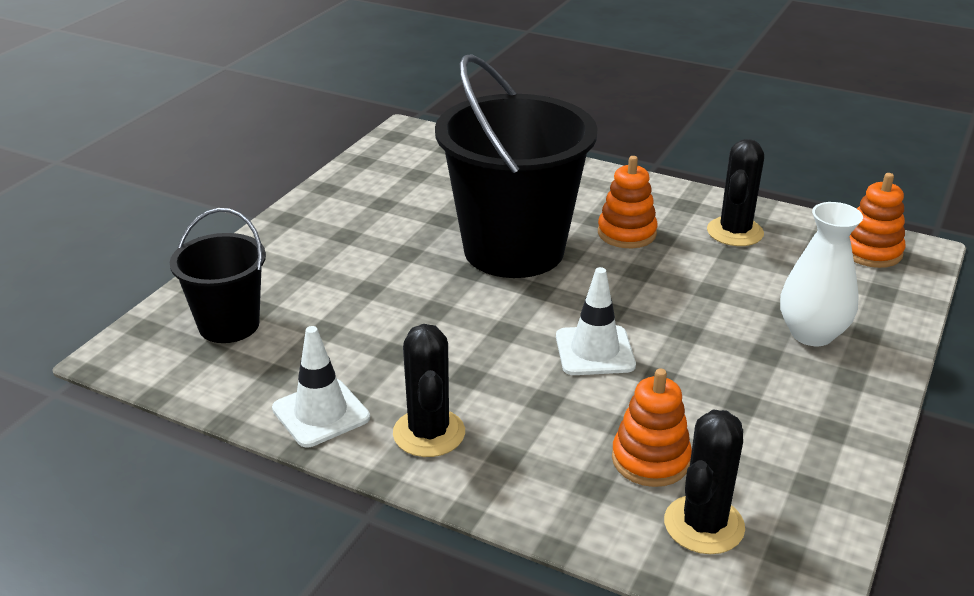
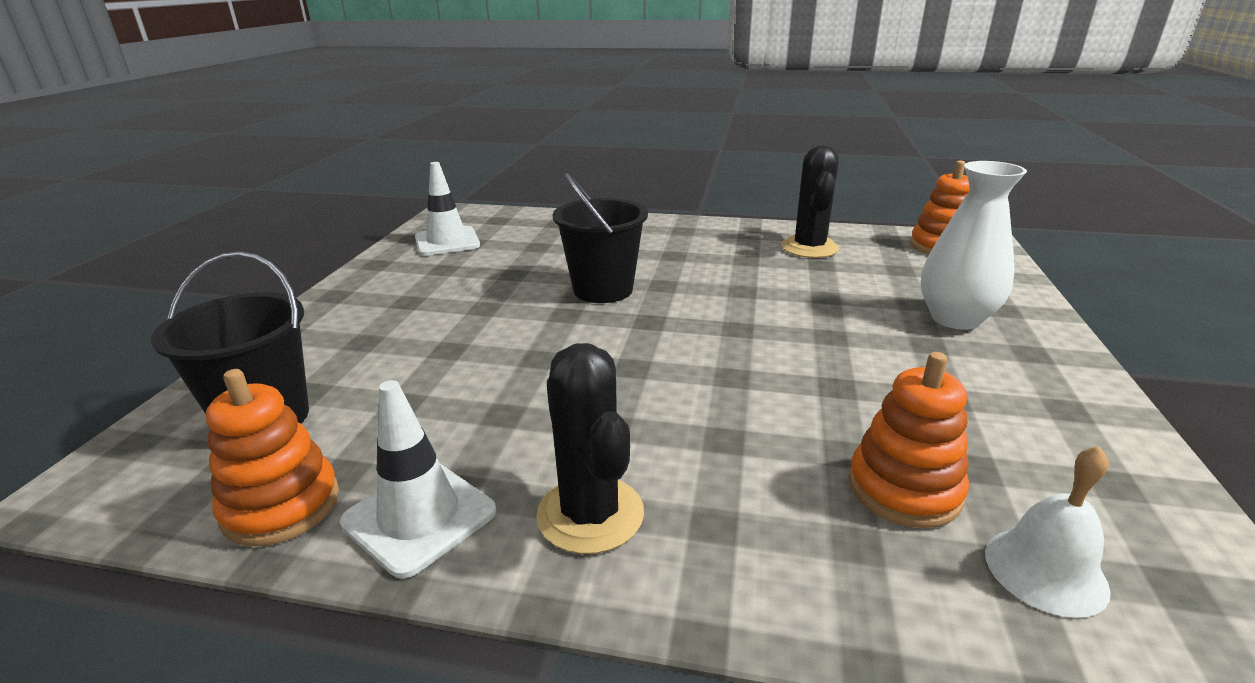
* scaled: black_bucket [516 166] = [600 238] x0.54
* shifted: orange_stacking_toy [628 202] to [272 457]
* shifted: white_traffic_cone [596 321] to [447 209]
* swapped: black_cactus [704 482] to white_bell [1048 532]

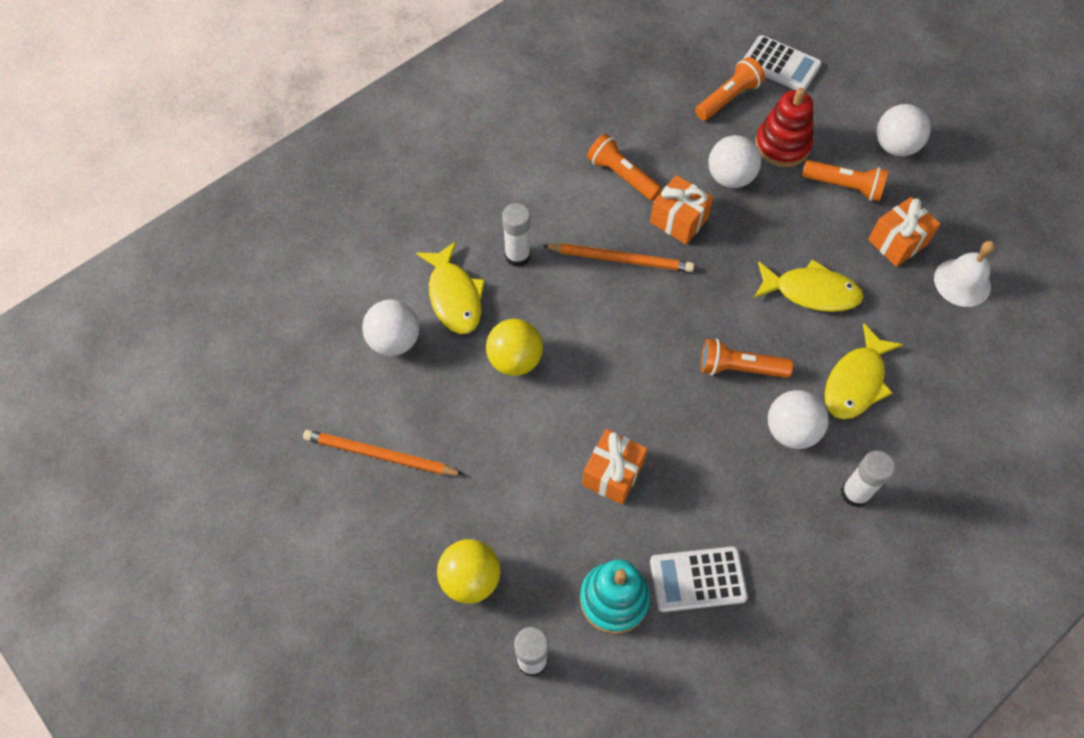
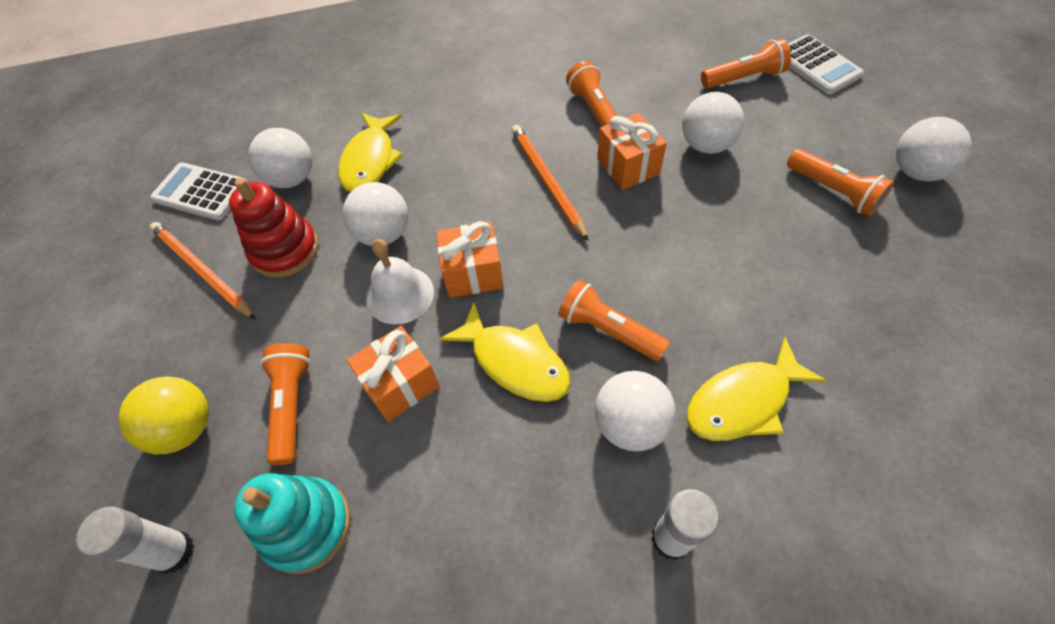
* shifted: red_stacking_toy [784 127] to [274 228]
* shifted: orange_gift [904 232] to [469 259]
* gone: white_glue_stick [516 235]
* shifted: white_bell [964 274] to [400 281]
* rotated: orange_pencil [618 257] = [550 183] 150 degrees counterclockwise
* shifted: yellow_fish [808 285] to [504 352]
* repainted: yellow_ball [514 347] to white_ball [375 214]
* shifted: white_calculator [699 579] to [198 191]
* new: orange_flashlight [285 404]

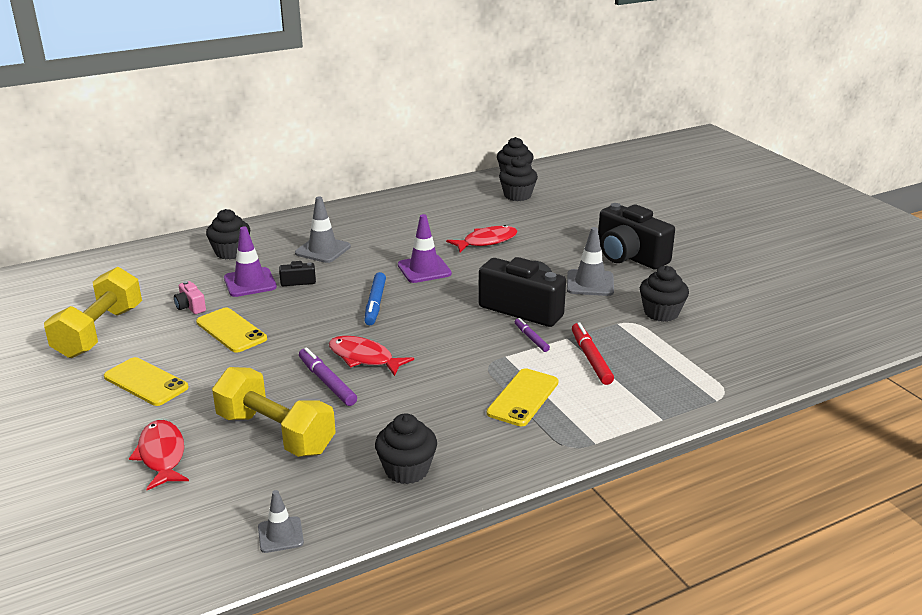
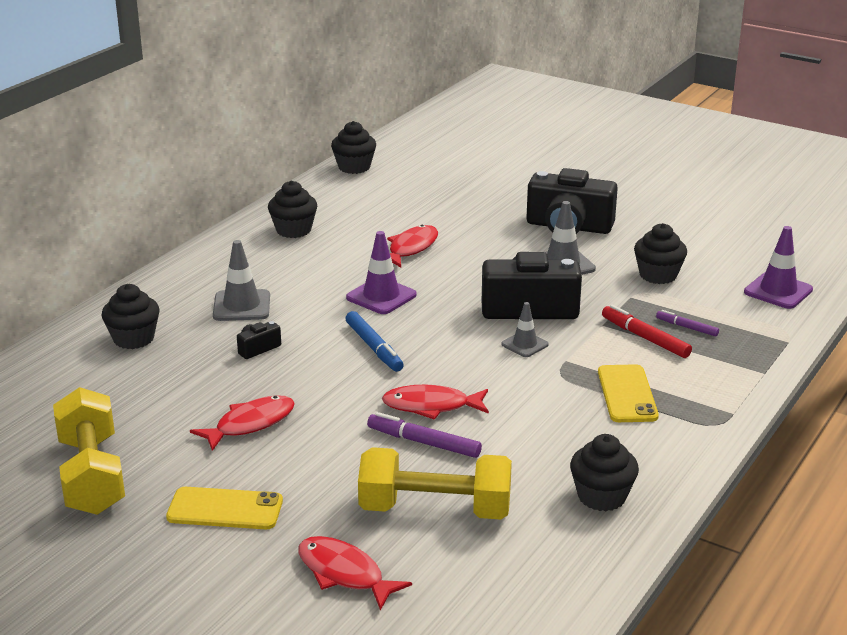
* shifted: black_cupcake [518 178] to [292 209]
* shifted: purple_traffic_cone [250 262] to [778 267]
* gone: pink_camera [190 297]
* swapped: yellow_phone [231 330] to red_fish [242 423]
* shifted: purple_marker [532 335] to [687 323]
* shifted: grey_traffic_cone [281 521] to [525 329]

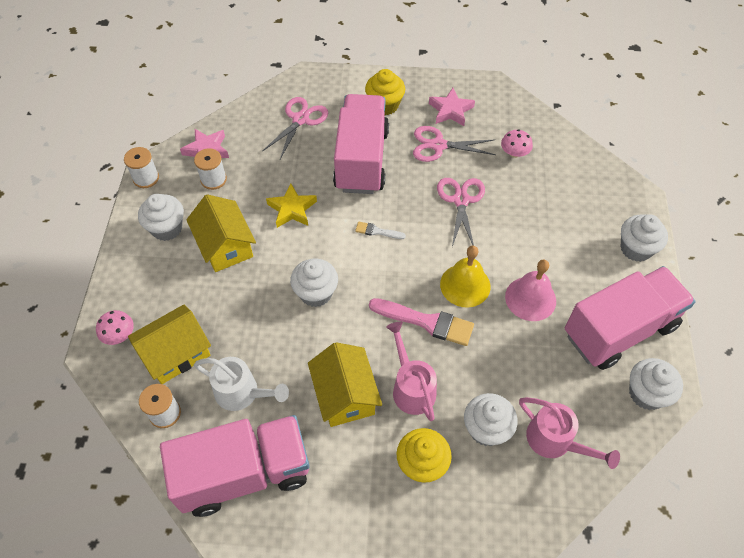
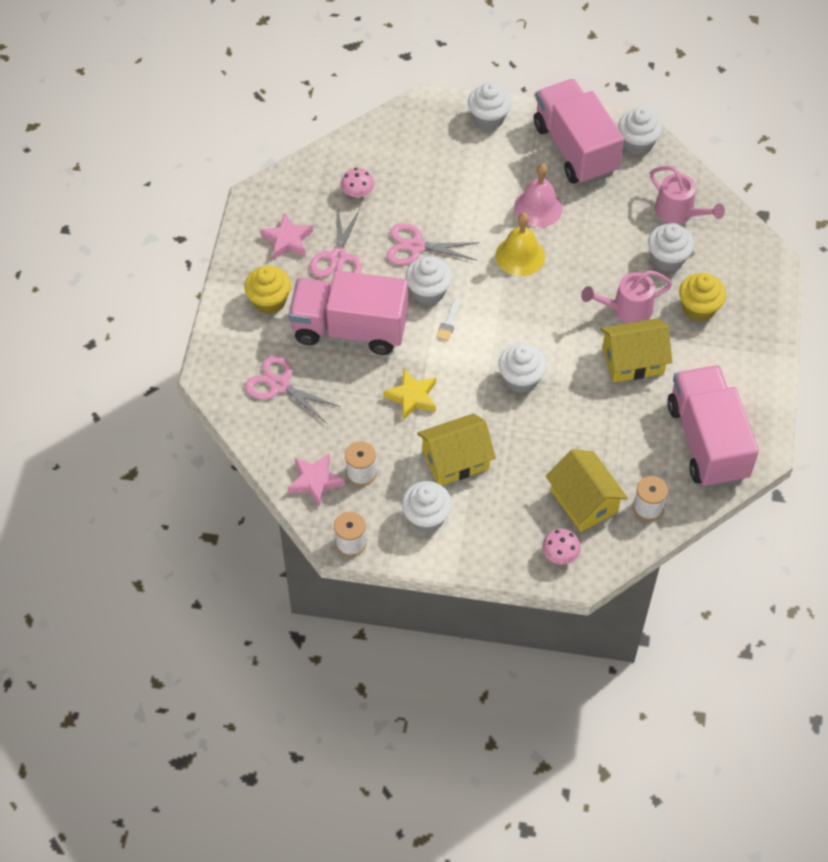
* gone: pink_brush [421 322]
* gone: white_watering_can [241 384]
* rotated: pink_watering_can [569 433] = [687 195] 90 degrees clockwise
* new: white_cupcake [428 280]

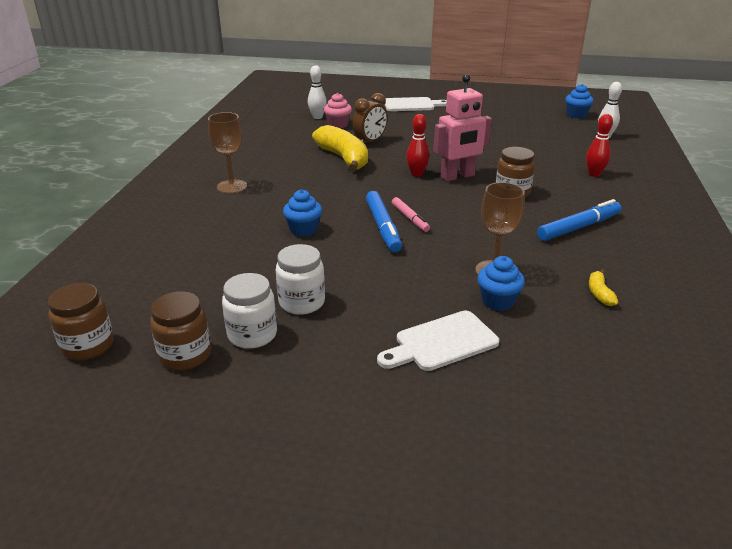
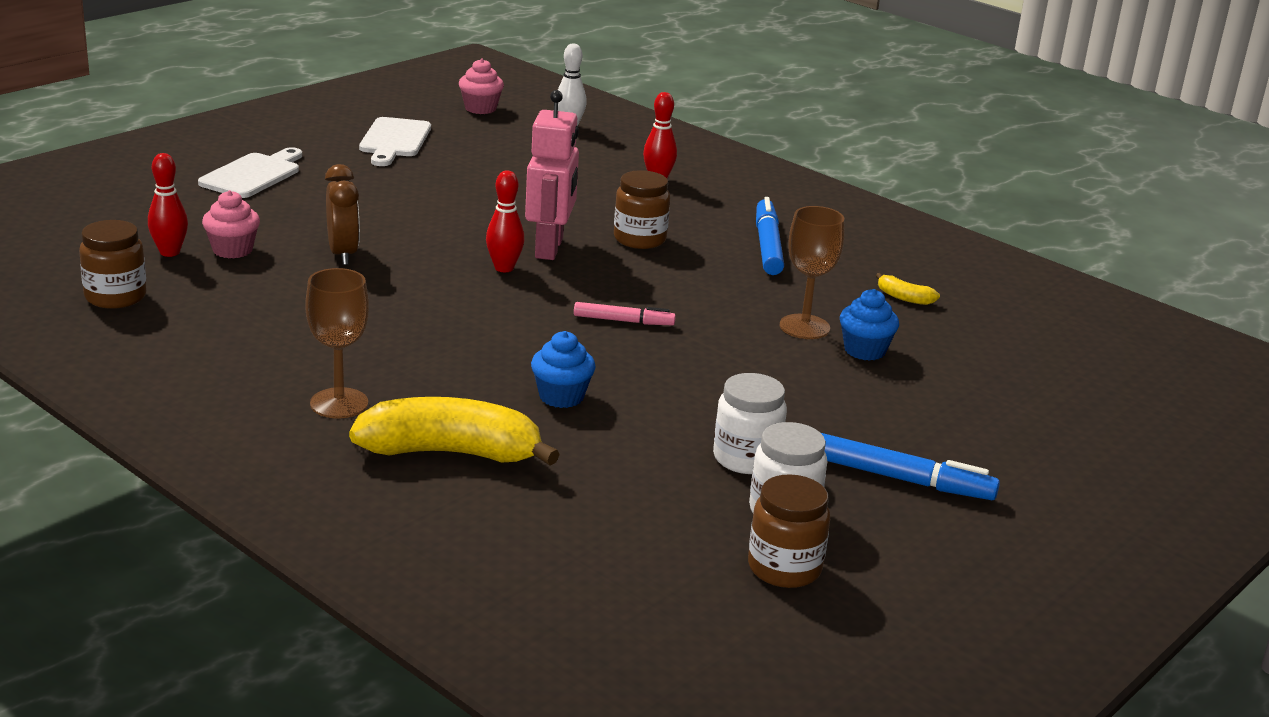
* repainted: white_bowling_pin [317 92] to red_bowling_pin [168 205]
* repainted: blue_cupcake [579 101] to pink_cupcake [481 86]
* shifted: yellow_banana [340 148] to [454 431]
* shifted: blue_marker [384 221] to [910 466]
* shifted: brown_jar [81 321] to [113 264]
* shifted: white_cutting_board [438 341] to [395 141]

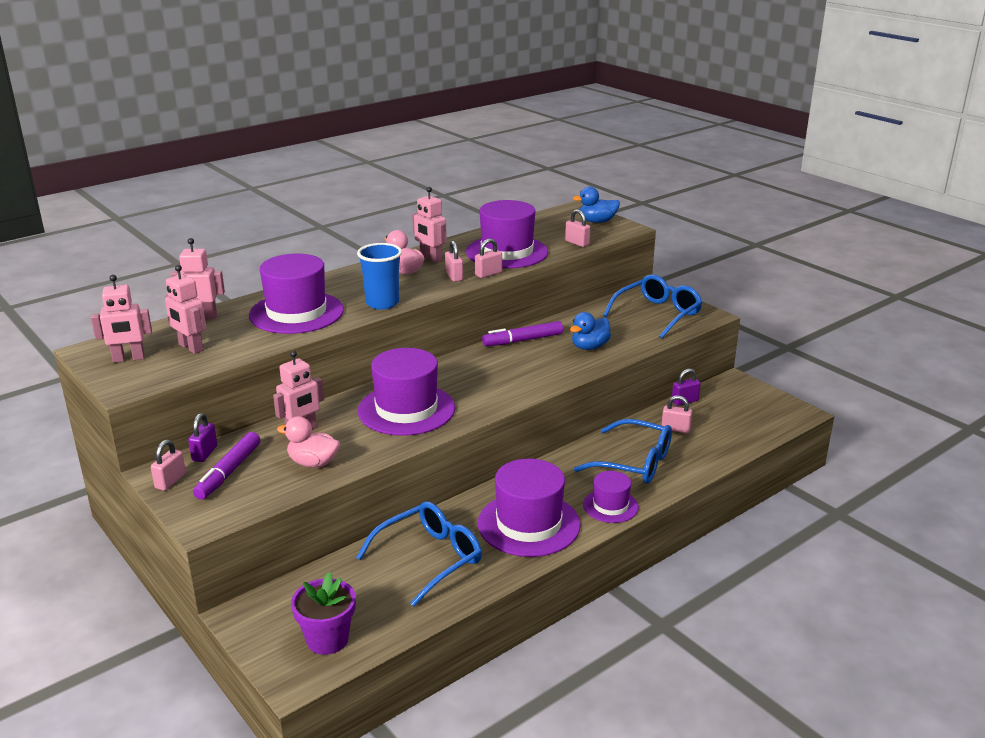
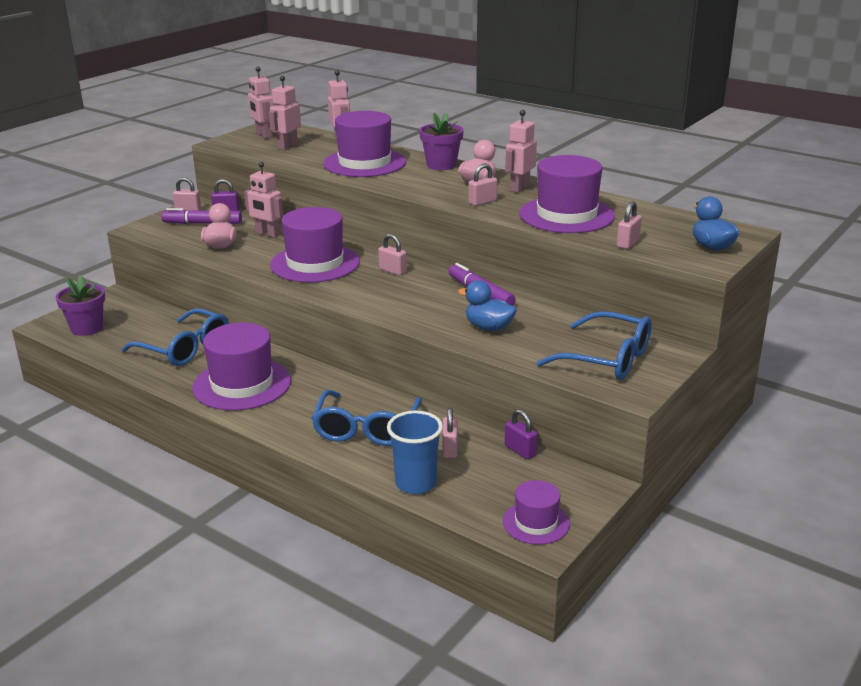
* shifted: pink_padlock [488 258] to [392 255]
* shifted: blue_cup [379 276] to [415 452]
* shifted: purple_hat [611 497] to [536 512]
* new: purple_flower_pot [441 141]

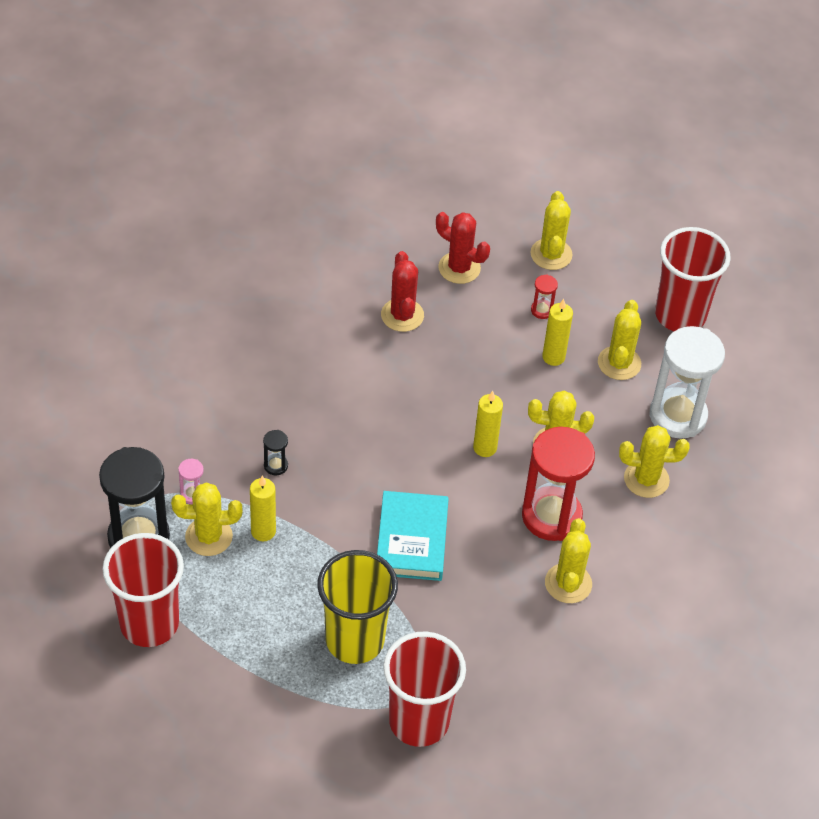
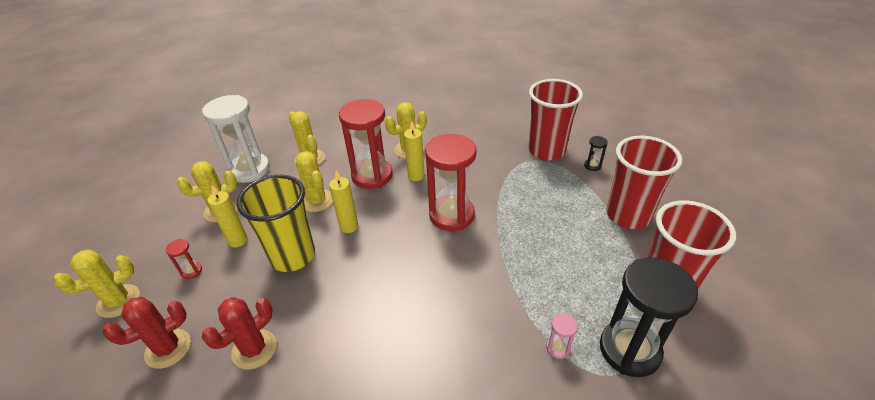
* rotated: red_cactus [463 248] = [147 333] 60 degrees clockwise
* shifted: red_cup [693 279] to [645 182]
* shifted: black_hourglass [275 452] to [596 153]
* shifted: yellow_candle [263 509] to [414 151]
* gone: yellow_cactus [206 519]
* swapped: turquoise_book [413 536] to red_hourglass [450 182]
* shifted: yellow_cup [357 607] to [276 223]

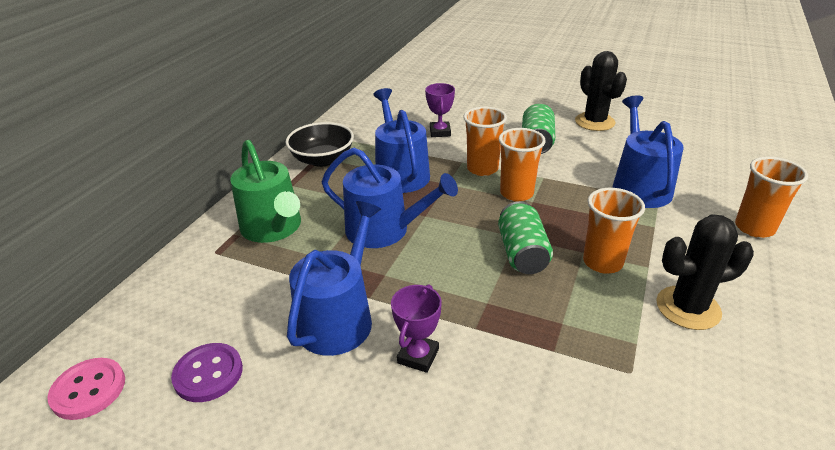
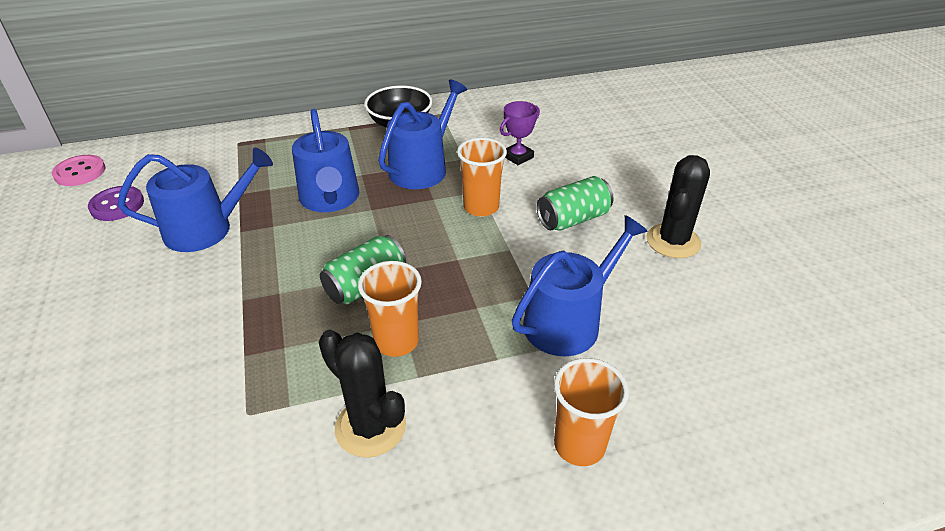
* gone: orange_cup [522 165]
* gone: green_watering_can [265 191]
* gone: purple_trophy [416 328]

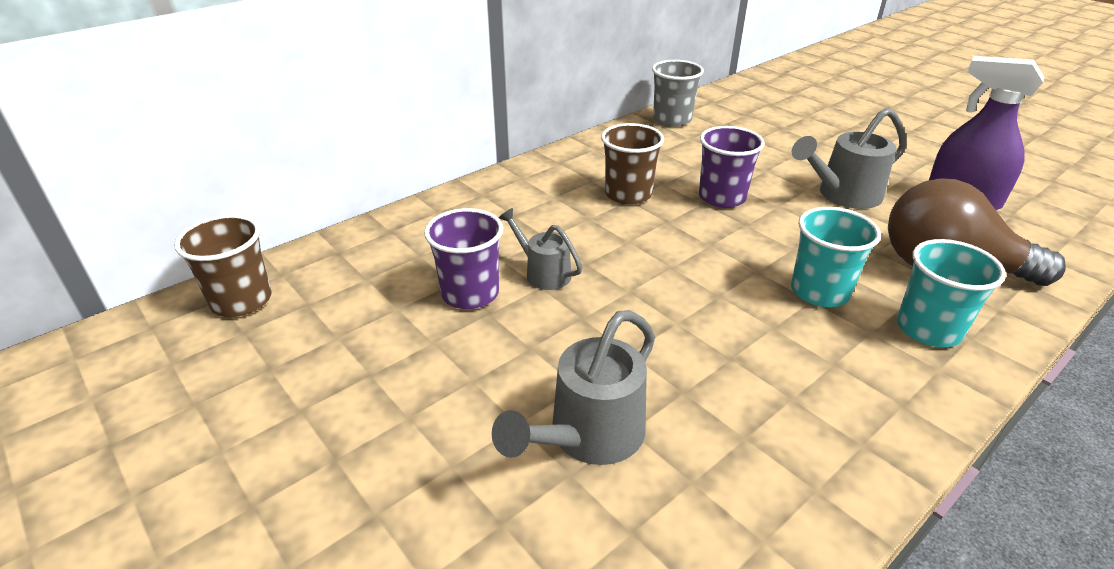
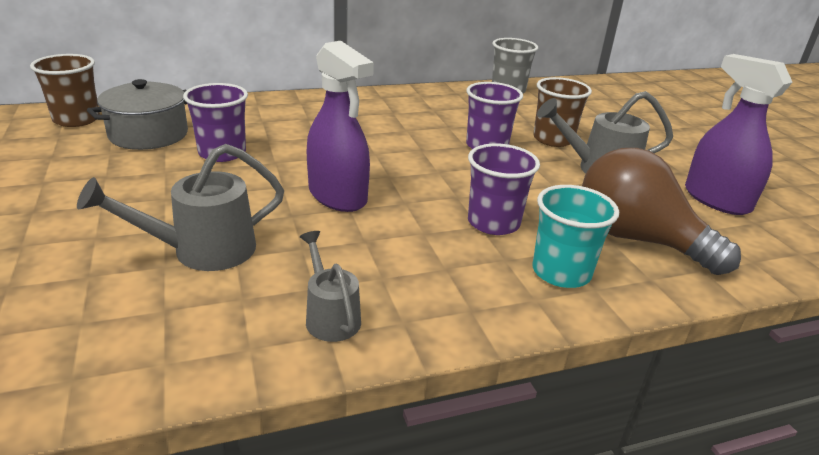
* shifted: brown_cup [632 164] to [562 112]
* repainted: turquoise_cup [836 257] to purple_cup [504 189]
* shifted: grey_watering_can [540 249] to [330 286]
* new: purple_spray_bottle [340 126]
* new: grey_pot [137 114]

